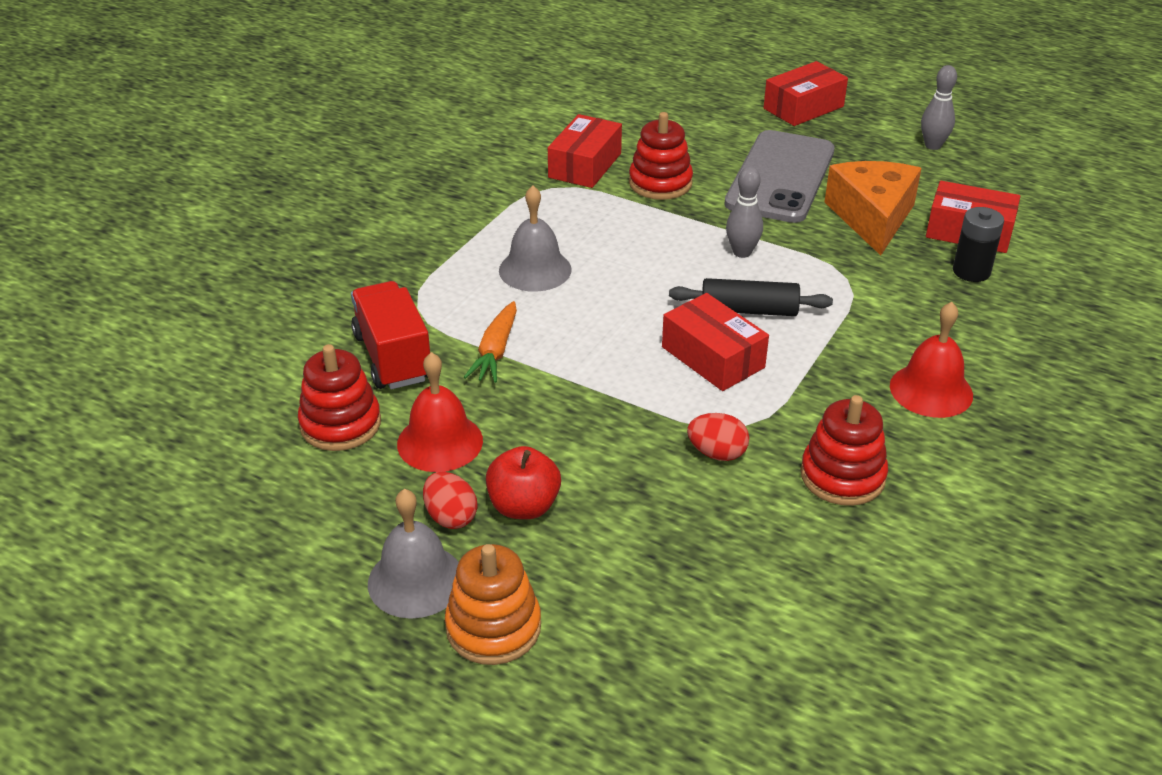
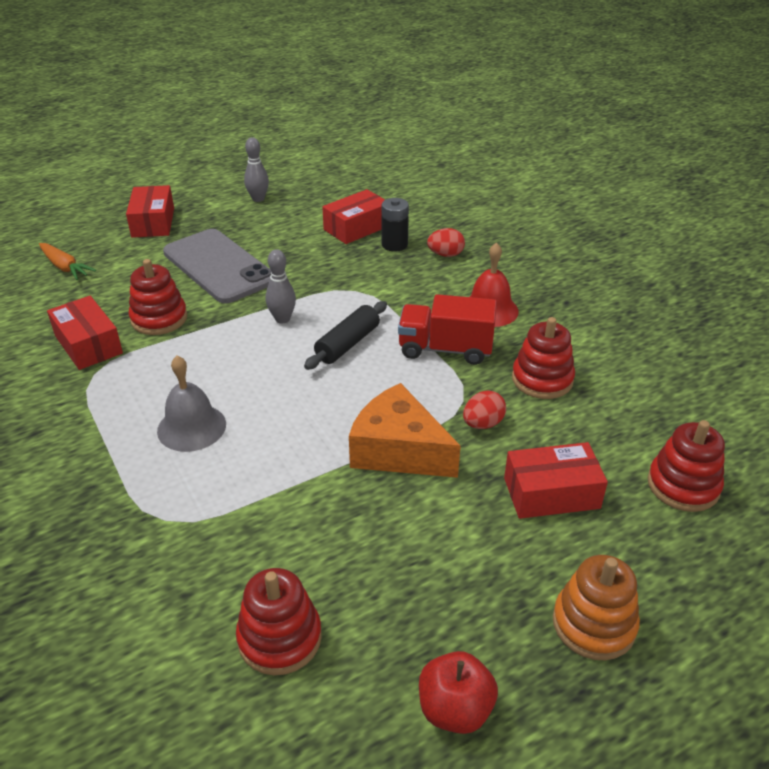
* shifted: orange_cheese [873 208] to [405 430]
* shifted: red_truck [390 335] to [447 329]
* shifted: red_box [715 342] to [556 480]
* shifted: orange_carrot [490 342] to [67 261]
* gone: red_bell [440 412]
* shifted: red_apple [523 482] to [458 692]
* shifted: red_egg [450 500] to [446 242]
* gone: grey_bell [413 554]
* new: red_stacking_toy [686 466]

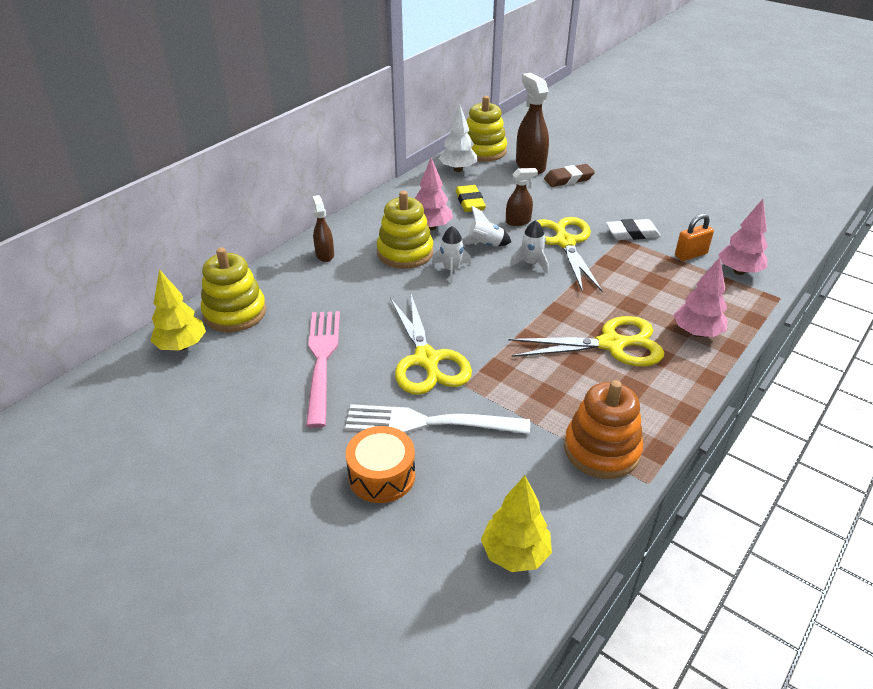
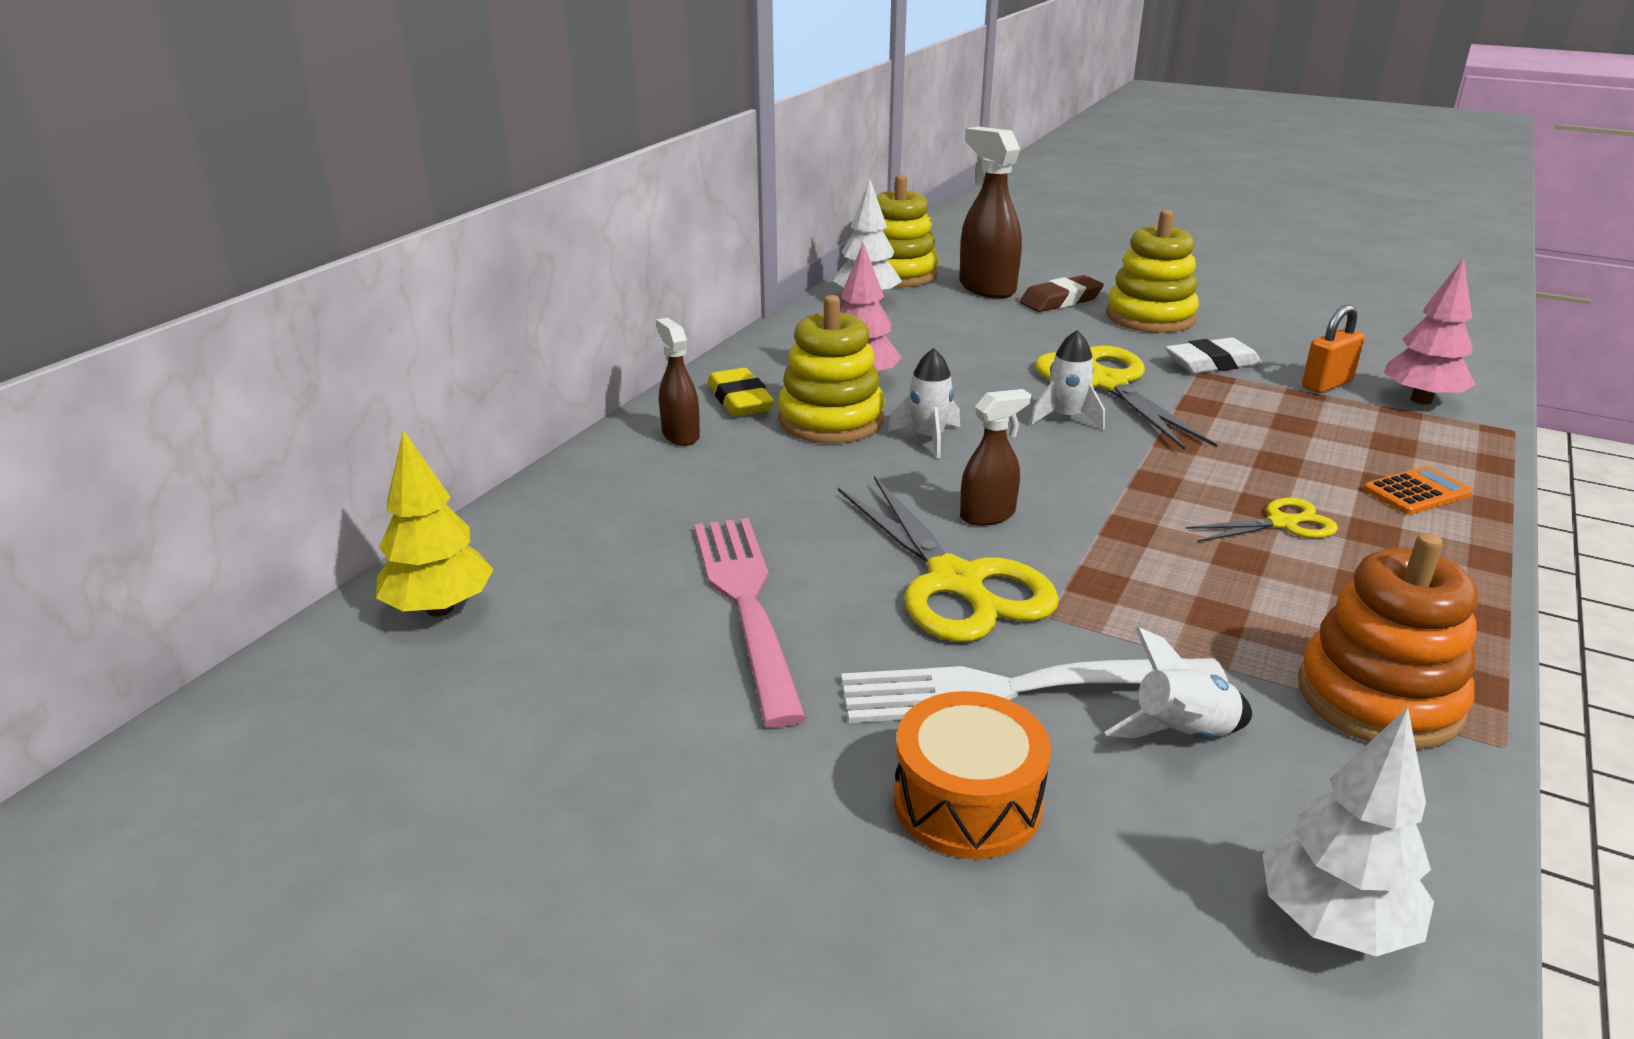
* shifted: brown_spray_bottle [522 197] to [995 457]
* shifted: yellow_eraser [471 198] to [741 392]
* shifted: white_rocket [486 226] to [1178 683]
* shifted: yellow_stacking_toy [233 289] to [1152 271]
* swapped: pink_tree [701 297] to orange_calculator [1418 490]
* scaled: yellow_scissors [586 341] = [1262 520] x0.52
* repainted: yellow_tree [516 523] to white_tree [1348 832]

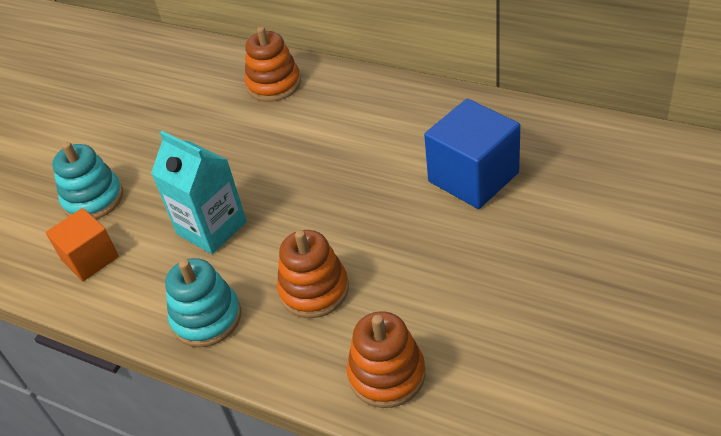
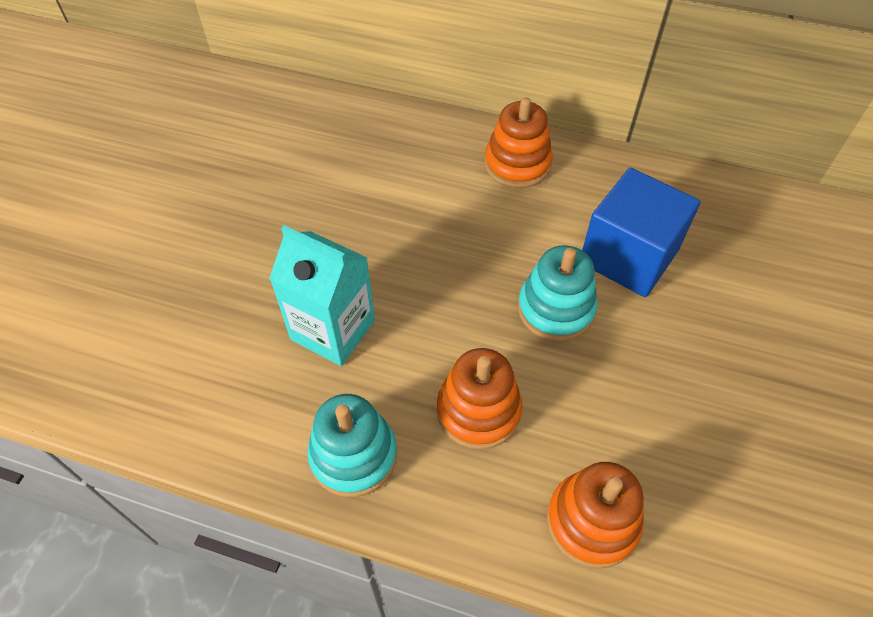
* shifted: orange_stacking_toy [273 64] to [518 142]
* shifted: turquoise_stacking_toy [87 180] to [557 293]
* gone: orange_cube [82 244]

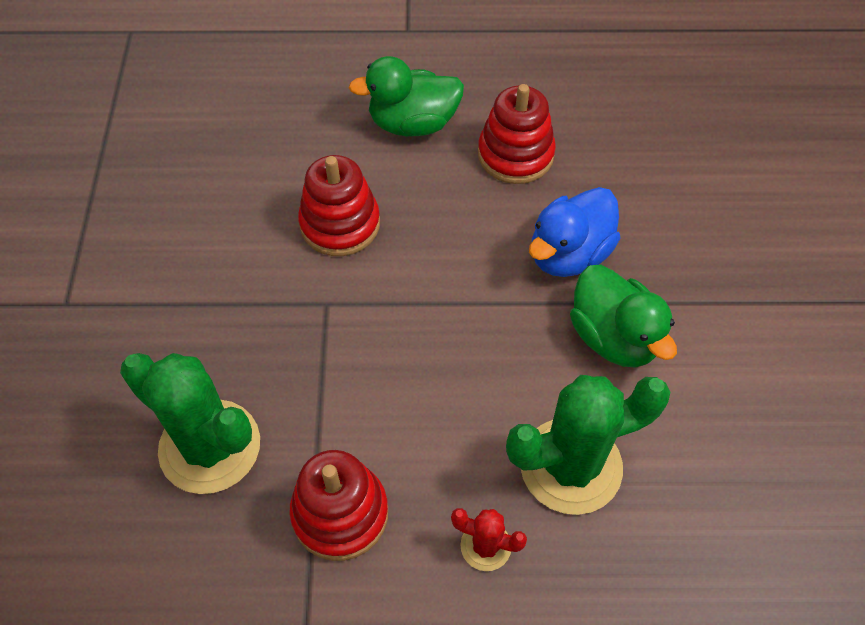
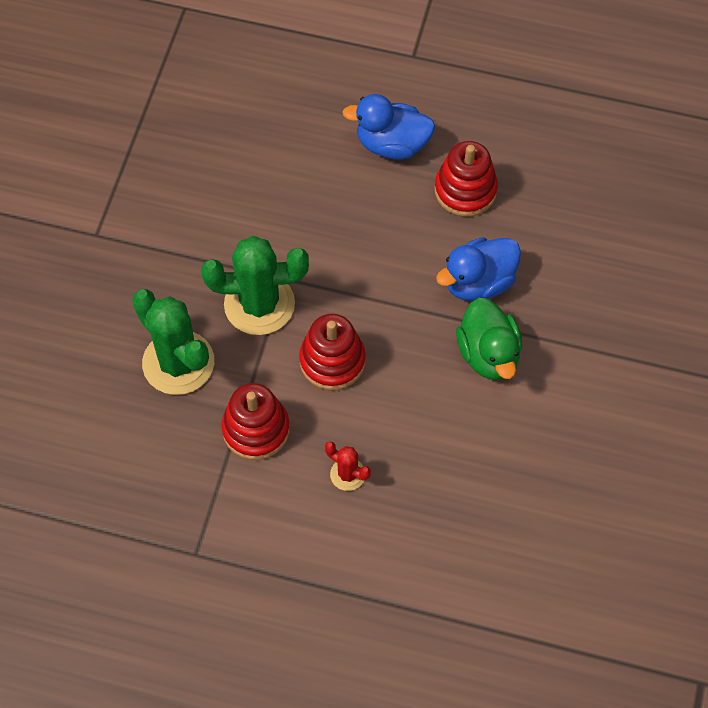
* repainted: green_duck [406 96] to blue_duck [388 127]
* shifted: red_stacking_toy [339 205] to [332 352]
* shifted: green_cactus [588 445] to [255 285]

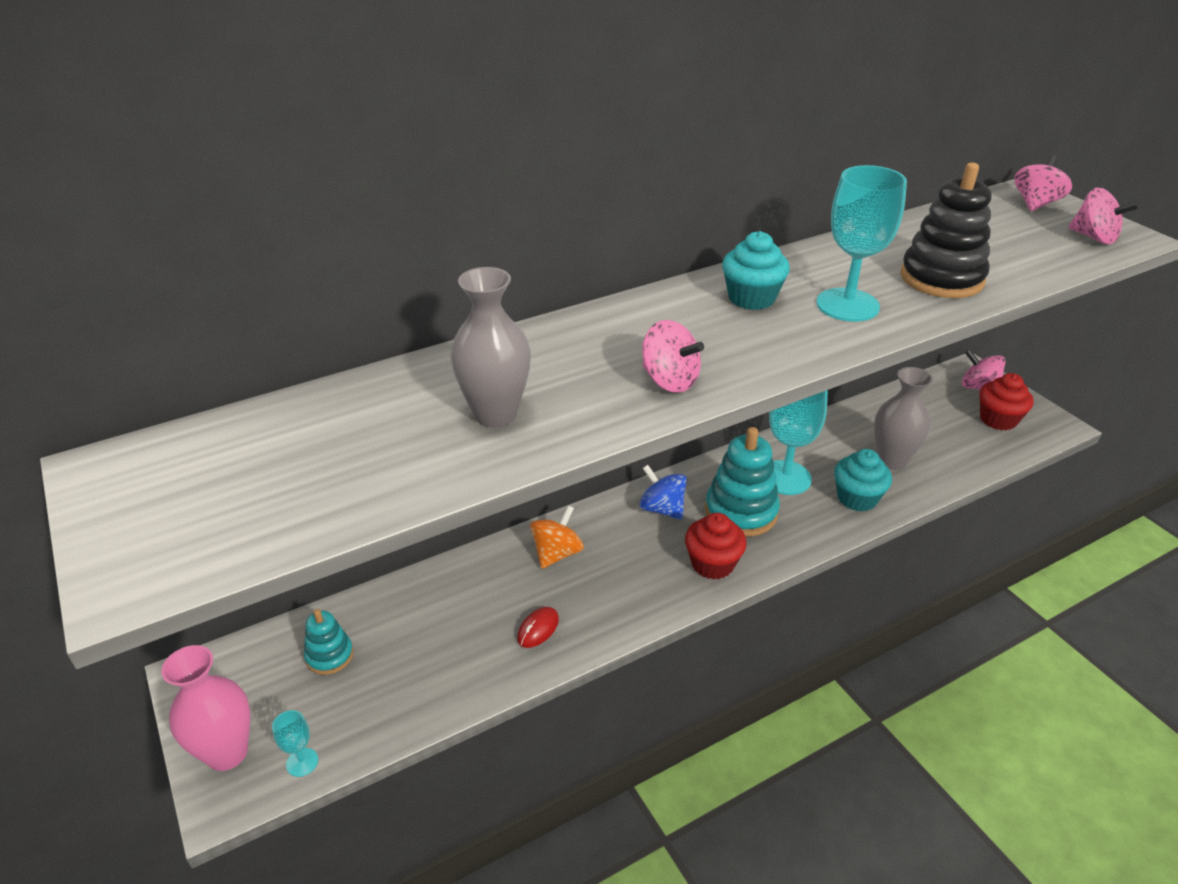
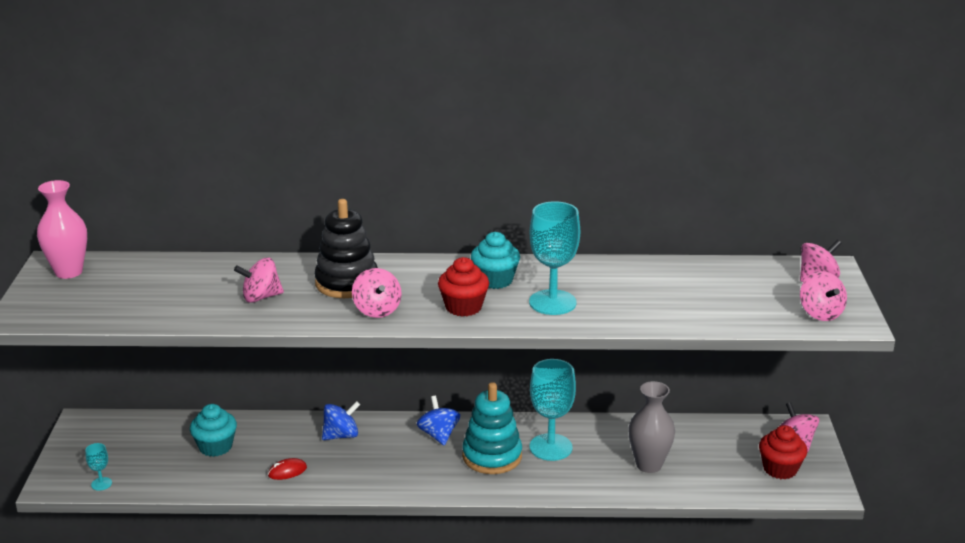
* shifted: black_stacking_toy [946 230] to [346 248]
* swapped: grey_vase [490 347] to pink_spinning_top [259 280]
* shifted: turquoise_cupcake [863 480] to [213 430]
* repainted: orange_spinning_top [557 537] to blue_spinning_top [341 420]
* shifted: red_cupcake [716 546] to [463 287]
* gone: turquoise_stacking_toy [329 642]
* shifted: pink_vase [206 708] to [62 229]

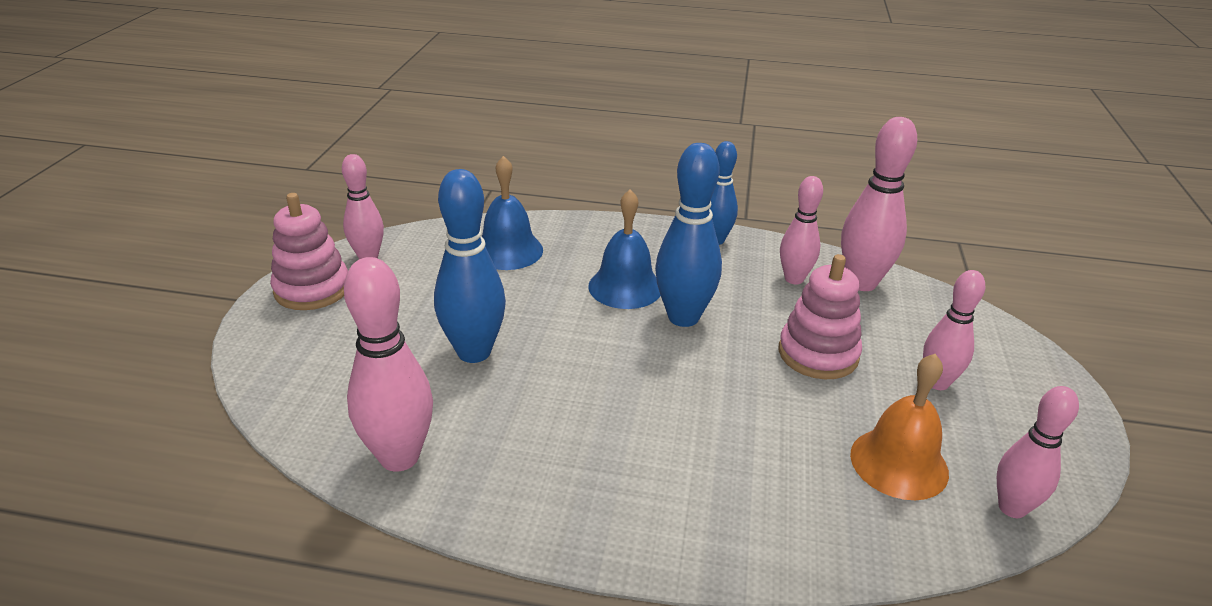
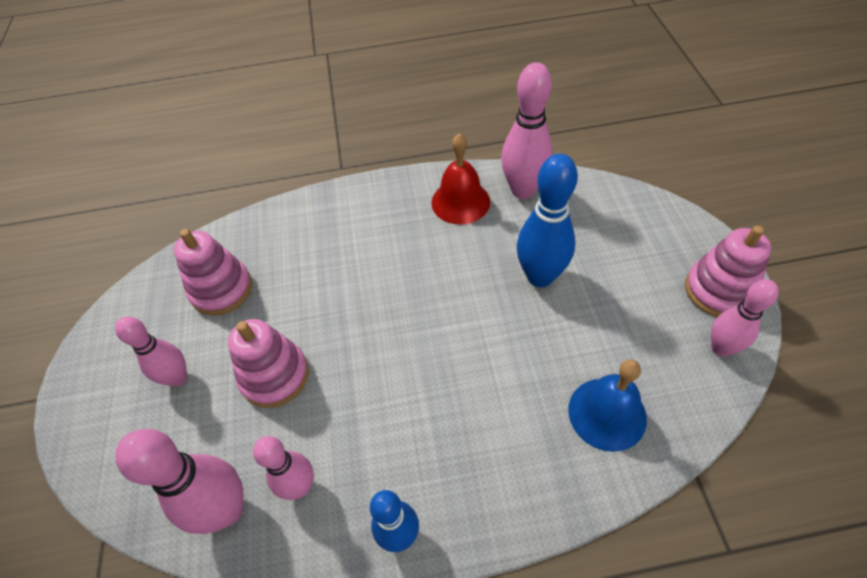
* gone: blue_bowling_pin [688 235]
* gone: blue_bell [624 249]
* swapped: orange_bell [899 427] to pink_stacking_toy [213 272]
* gone: pink_bowling_pin [1038 452]
* new: red_bell [460 178]

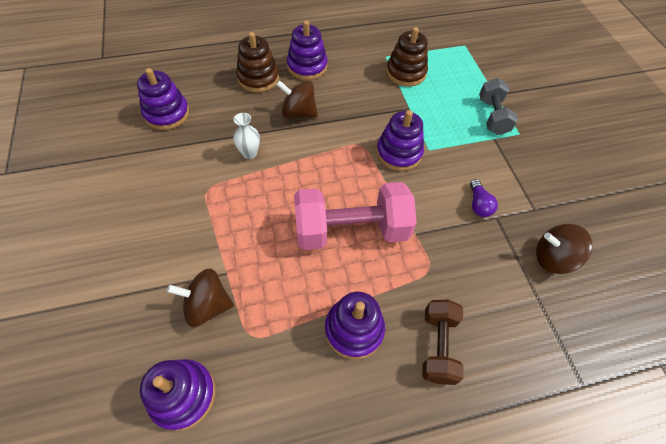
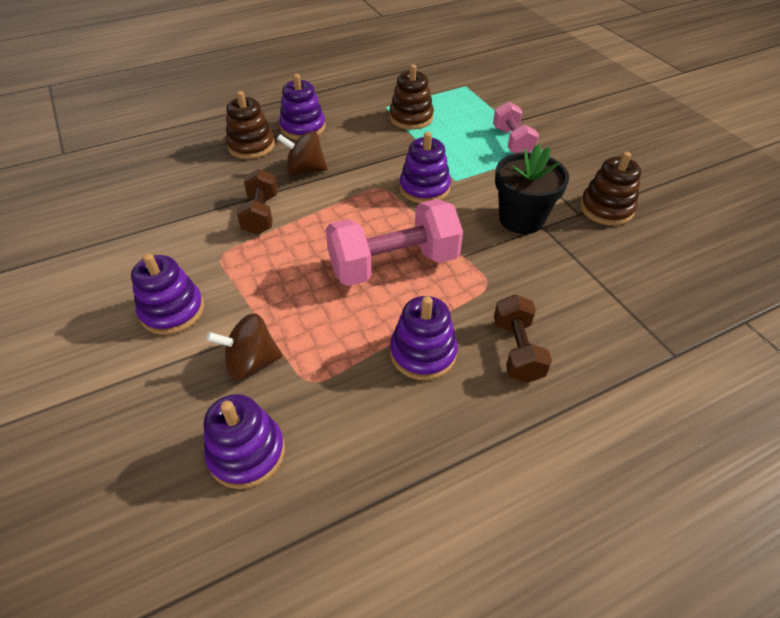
* shifted: purple_stacking_toy [163 99] to [167 294]
* repainted: grey_dumbbell [498 106] to pink_dumbbell [516 128]
* swapped: white_vase [246 136] to brown_dumbbell [257 202]
* swapped: purple_light_bulb [484 198] to black_flower_pot [532 189]
* gone: brown_spinning_top [564 249]
* new: brown_stacking_toy [610 189]

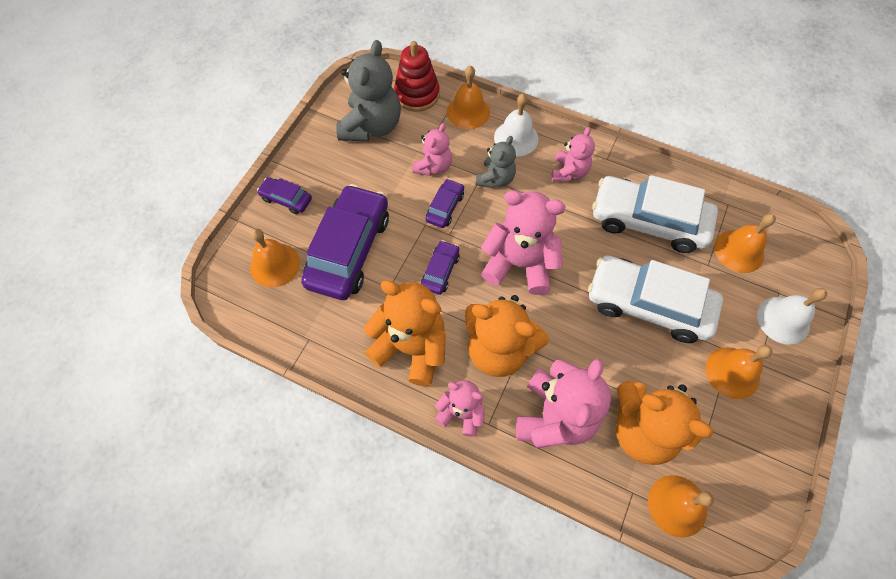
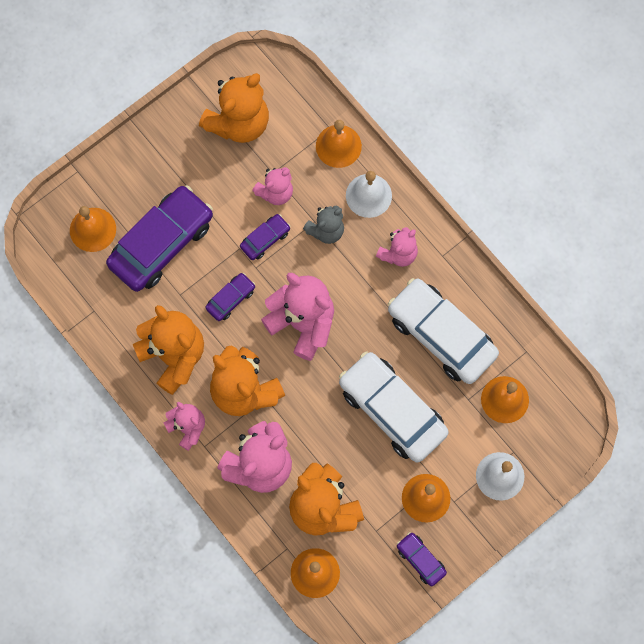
* repainted: grey_teddy_bear [368 90] to orange_teddy_bear [234 108]
* gone: red_stacking_toy [416 76]
* shifted: purple_car [284 195] to [422 559]

